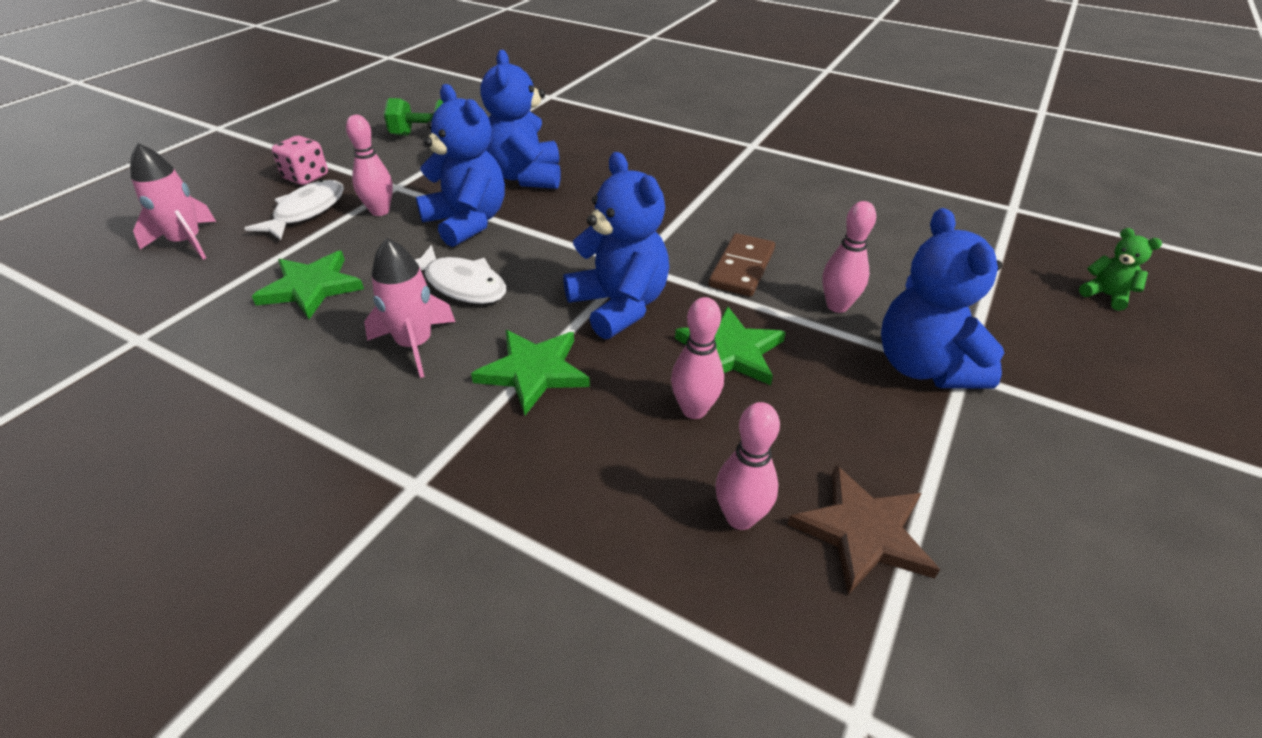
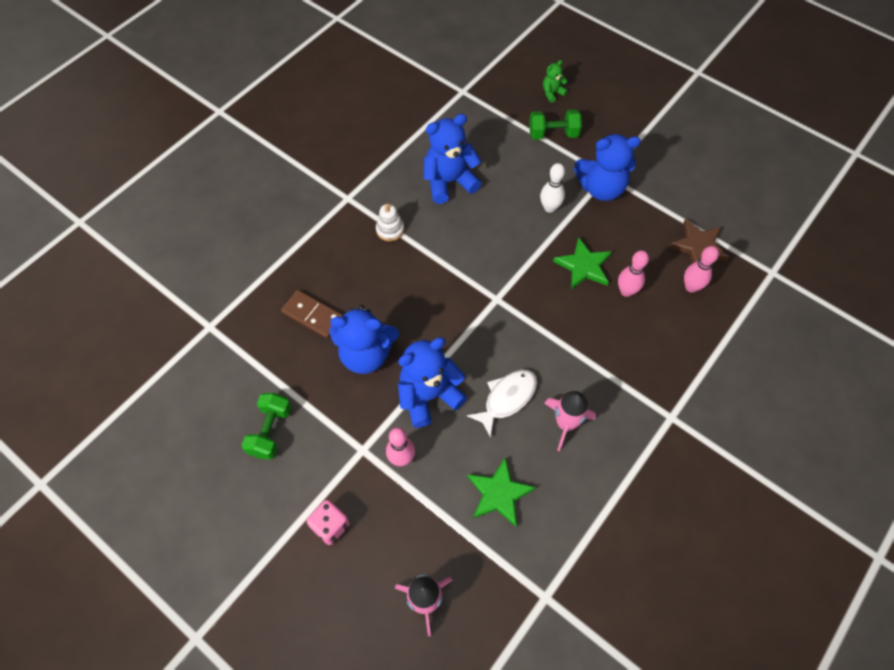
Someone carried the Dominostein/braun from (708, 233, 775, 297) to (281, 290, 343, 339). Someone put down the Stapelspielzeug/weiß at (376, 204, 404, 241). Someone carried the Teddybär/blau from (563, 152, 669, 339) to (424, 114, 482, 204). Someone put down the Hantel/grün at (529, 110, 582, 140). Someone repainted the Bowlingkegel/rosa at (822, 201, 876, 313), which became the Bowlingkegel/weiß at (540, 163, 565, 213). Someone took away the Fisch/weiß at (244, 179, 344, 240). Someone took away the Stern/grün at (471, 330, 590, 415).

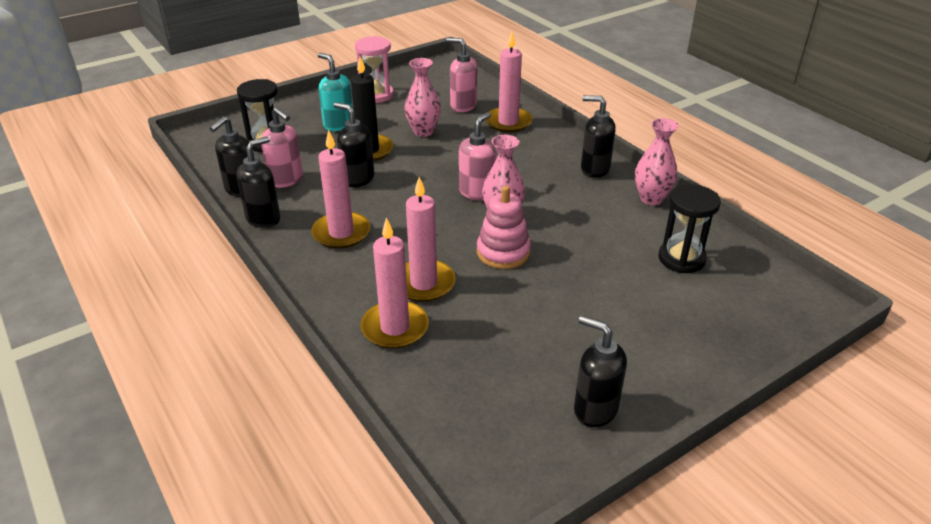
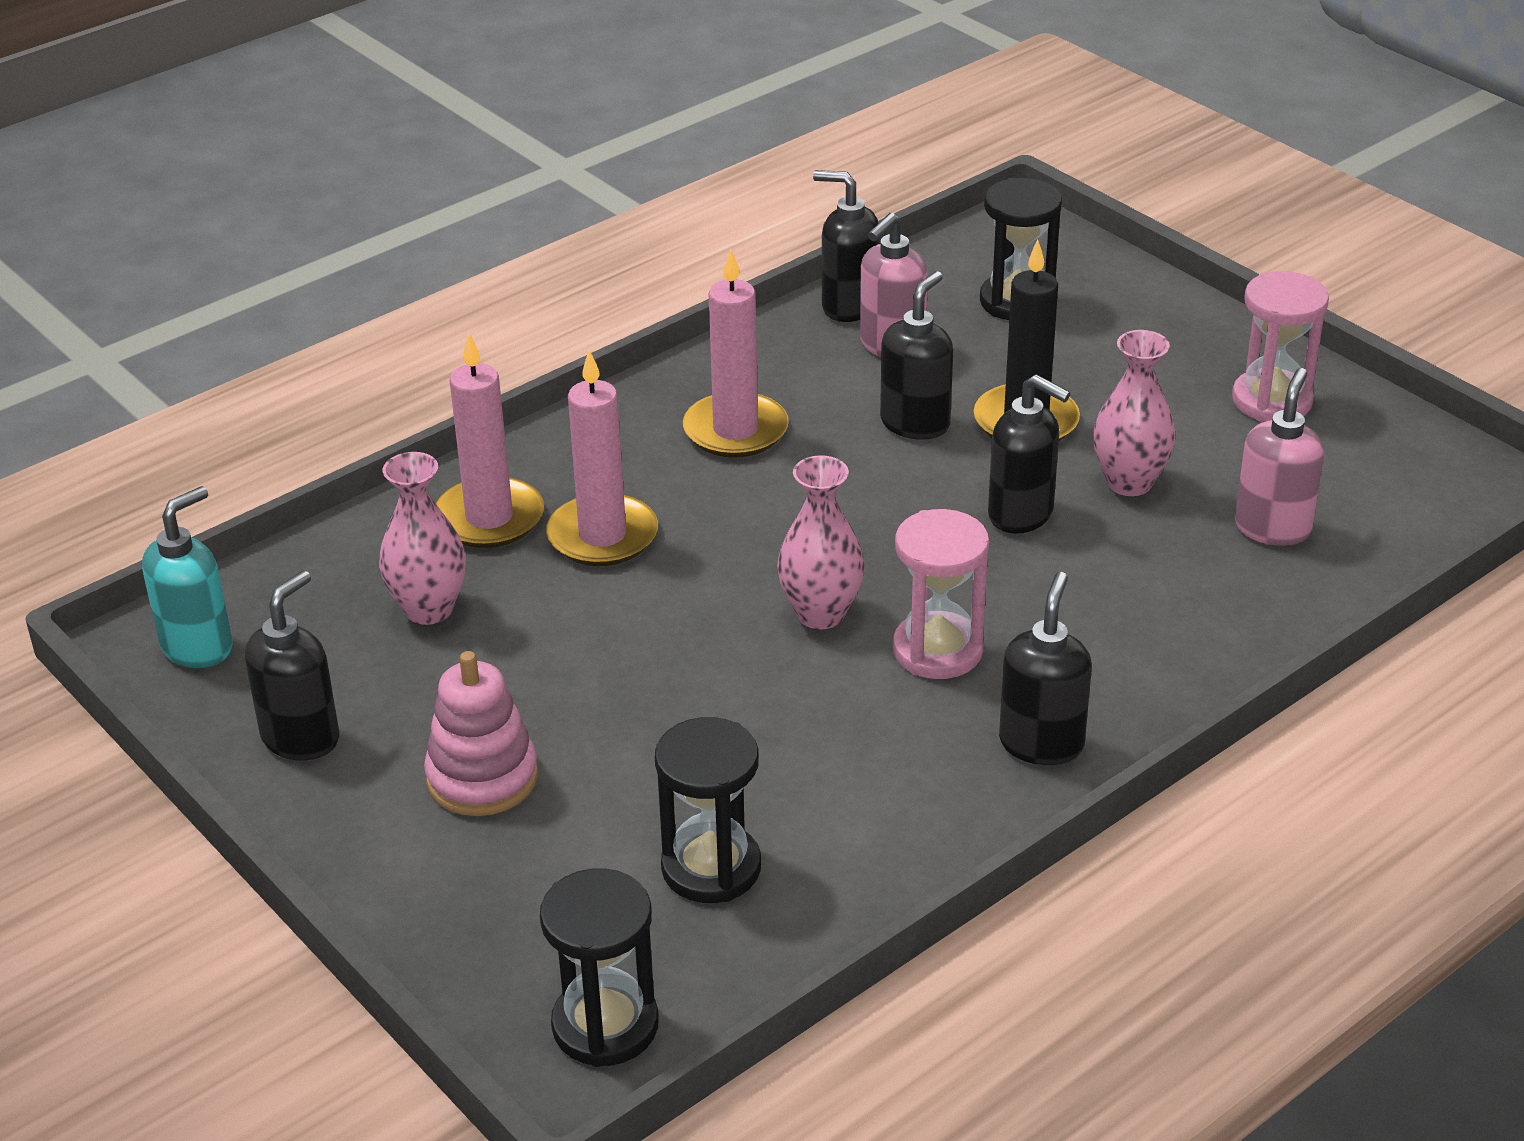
Someone carried the Seifenspender/türkis from (318, 53, 353, 131) to (142, 486, 233, 668). Someone carried the Vase/rosa from (635, 118, 679, 205) to (379, 452, 466, 625). Someone carried the Stapelspielzeug/rosa from (477, 186, 531, 269) to (424, 651, 538, 816). Someone put down the Sanduhr/schwarz at (540, 868, 659, 1067). Someone put down the Sanduhr/rosa at (893, 509, 989, 679). Someone carried the Seifenspender/schwarz from (236, 136, 280, 228) to (988, 374, 1071, 534). Someone took away the Seifenspender/rosa at (459, 112, 496, 201). Someone took away the Kerze/rosa at (486, 32, 532, 133).

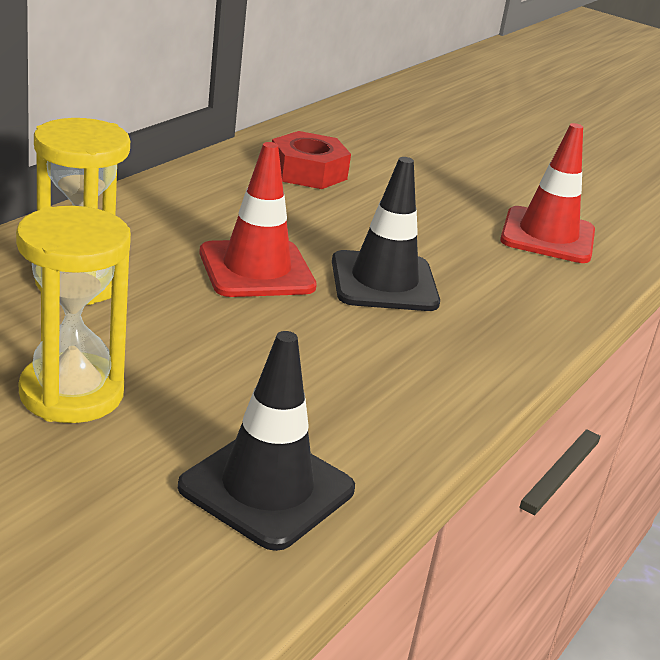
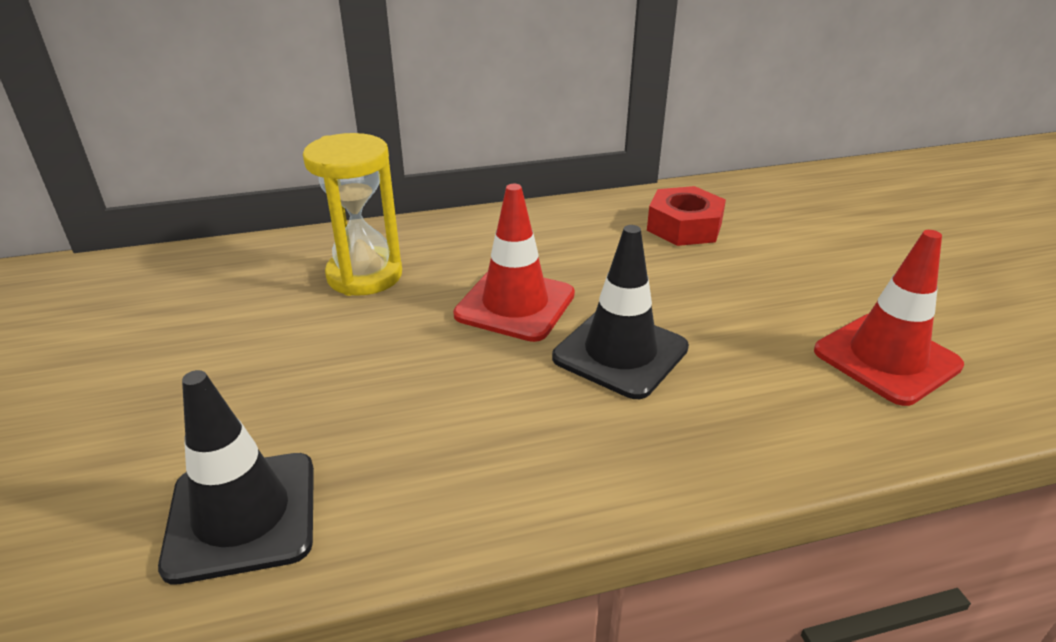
Someone took away the Sanduhr/gelb at (16, 206, 131, 423).

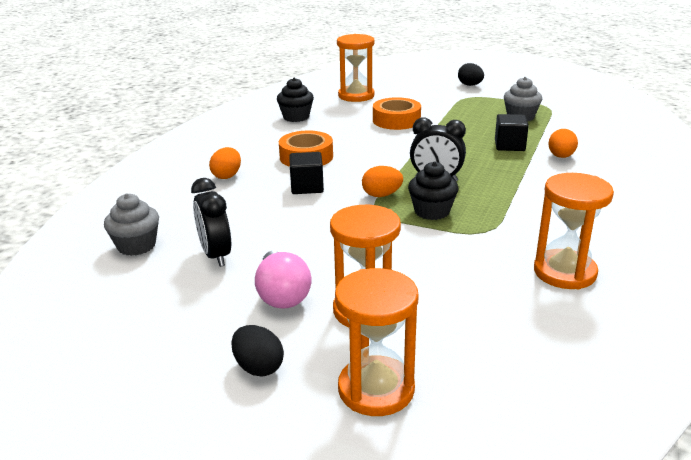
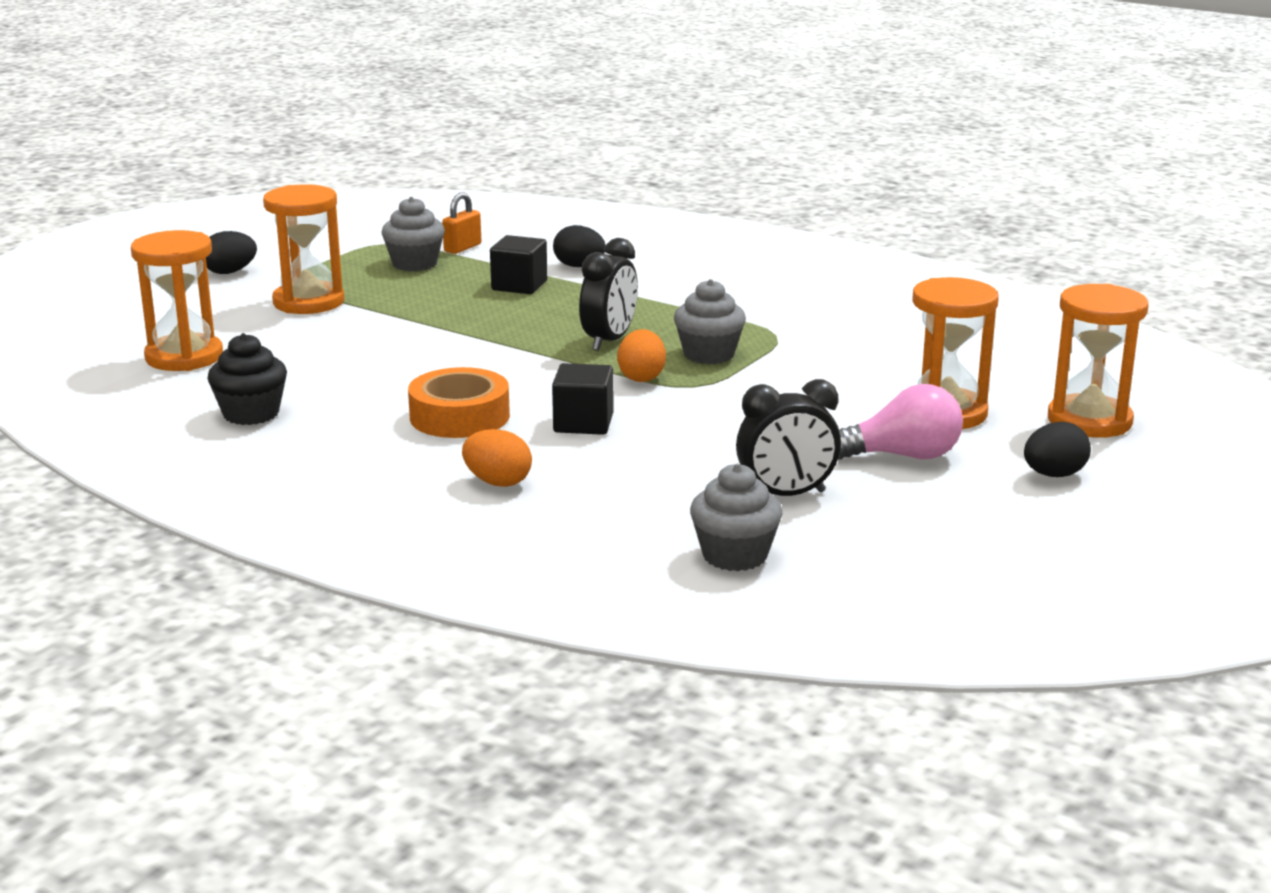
Someone carried the Sanduhr/orange from (534, 173, 614, 289) to (263, 184, 344, 314). Someone put down the Vorhängeschloss/orange at (442, 192, 481, 254). Someone repainted the Ei/orange at (548, 129, 578, 158), which became the Ei/schwarz at (553, 225, 606, 267). Someone repainted the Muffin/schwarz at (408, 161, 459, 220), which became the Muffin/grau at (674, 279, 746, 364). Someone took away the Klebeband/orange at (373, 97, 421, 130).

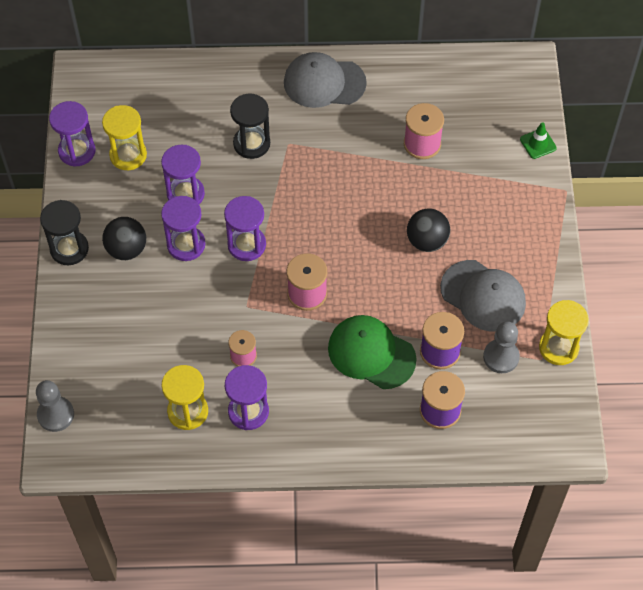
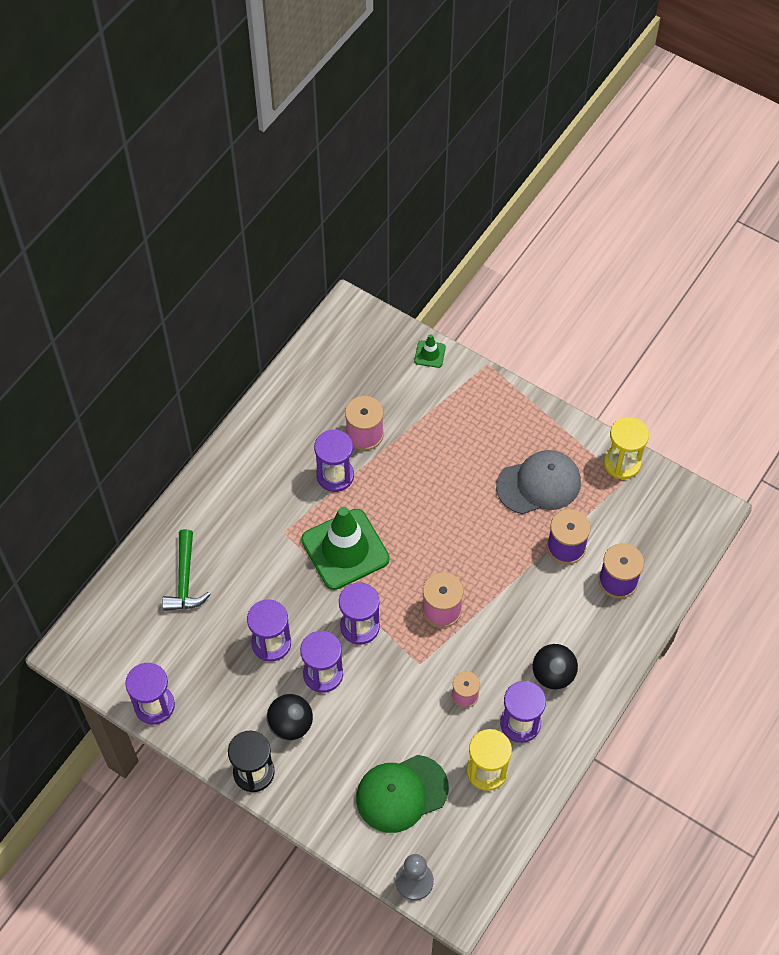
Someone put down the Hammer/grün at (162, 529, 211, 611). Someone put down the Leitkegel/grün at (301, 507, 390, 590). Someone put down the Sanduhr/lila at (314, 429, 354, 492). Someone carried the Kappe/grün from (328, 315, 417, 389) to (356, 755, 449, 833). Someone carried the Ball/schwarz from (407, 209, 450, 252) to (532, 644, 578, 690). Someone took away the Sanduhr/gelb at (102, 105, 147, 170). Someone took away the Sanduhr/schwarz at (230, 94, 270, 159). Someone took away the Kappe/grau at (284, 52, 367, 108). Someone took away the Bauer/grau at (483, 321, 520, 373).

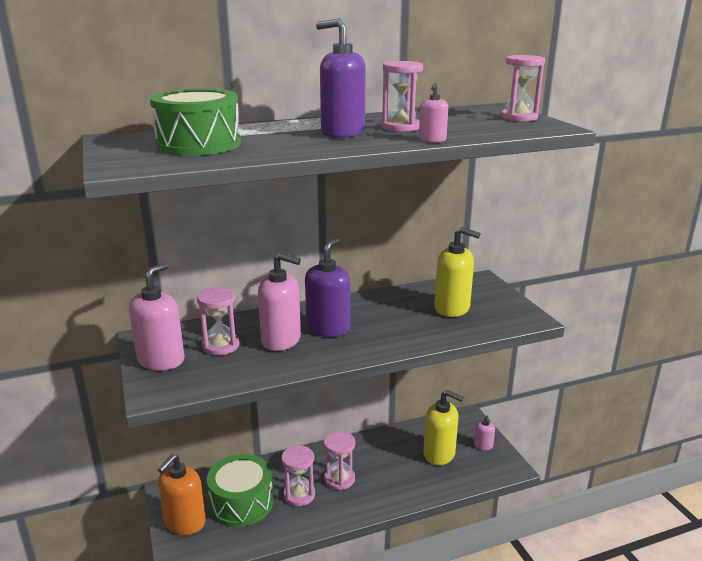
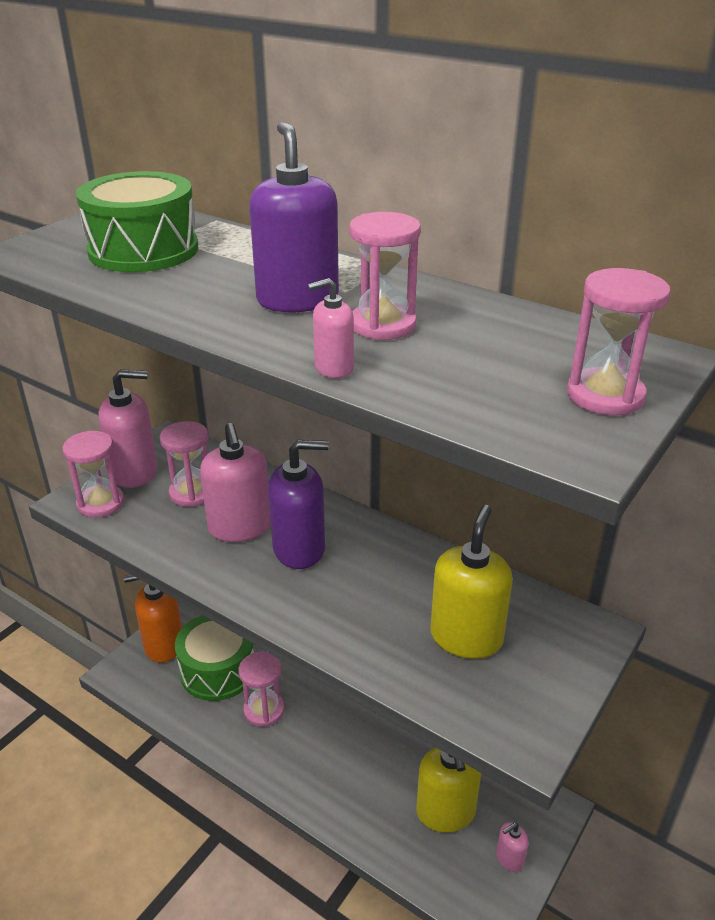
Someone carried the Sanduhr/rosa from (324, 431, 355, 490) to (62, 431, 124, 518). Someone rotated the Seifenspender/gelb at (434, 227, 481, 317) by 150 degrees counterclockwise.

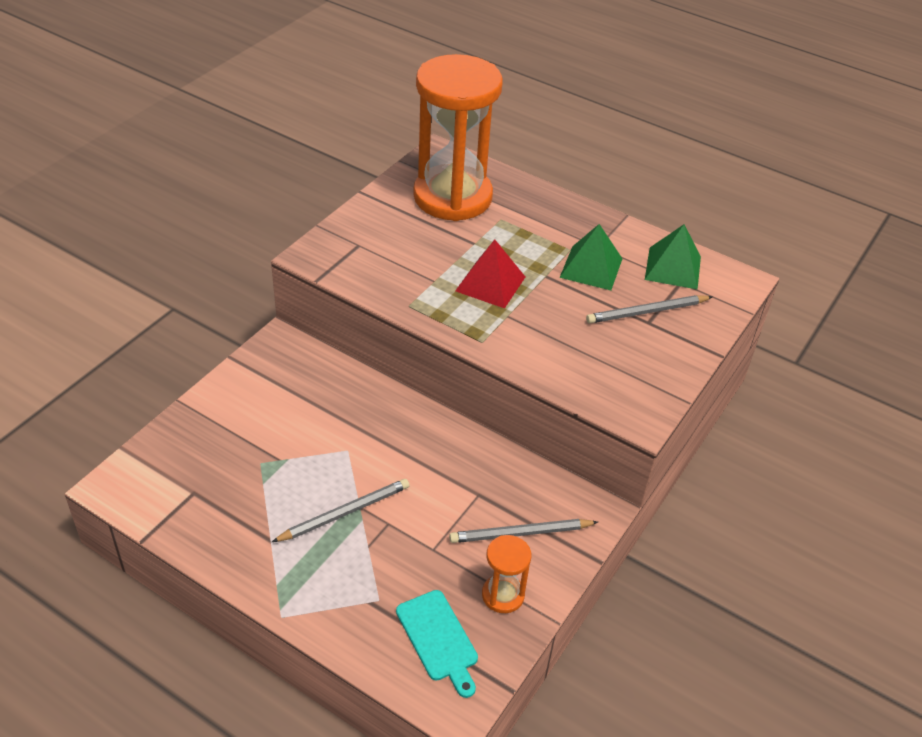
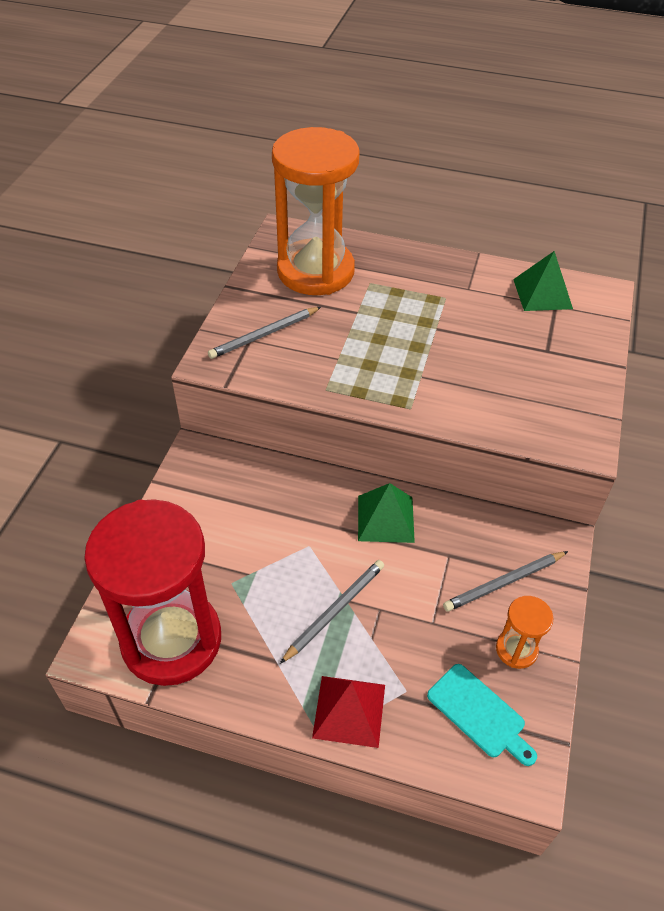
Someone put down the Sanduhr/rot at (84, 499, 221, 686). Someone carried the Bleistift/grau from (586, 295, 712, 324) to (208, 307, 321, 359). Someone carried the Pyramide/rot from (455, 239, 525, 308) to (312, 676, 385, 748). Someone carried the Pyramide/grün from (560, 224, 622, 290) to (358, 483, 415, 543).

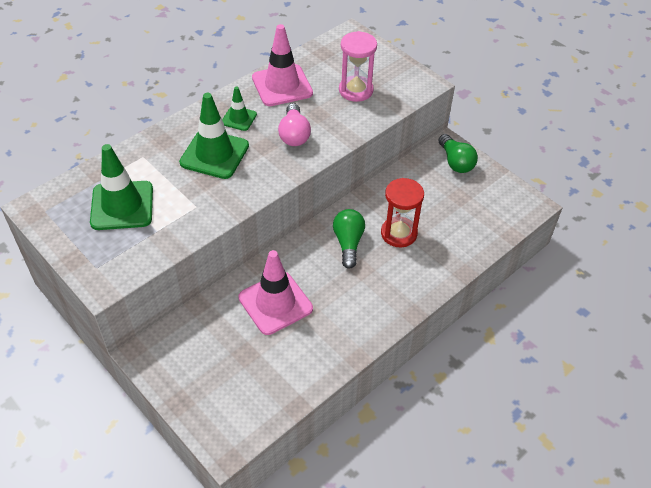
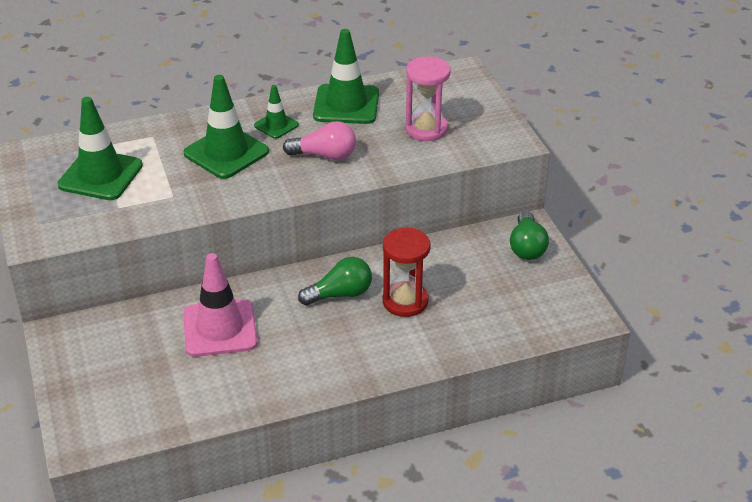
Someone rotated the Glühbirne/rosa at (278, 103, 311, 146) by 105 degrees counterclockwise. Someone rotated the Glühbirne/grün at (333, 209, 365, 269) by 45 degrees clockwise. Someone repainted the Leitkegel/rosa at (252, 24, 313, 106), which became the Leitkegel/grün at (313, 29, 379, 124).

